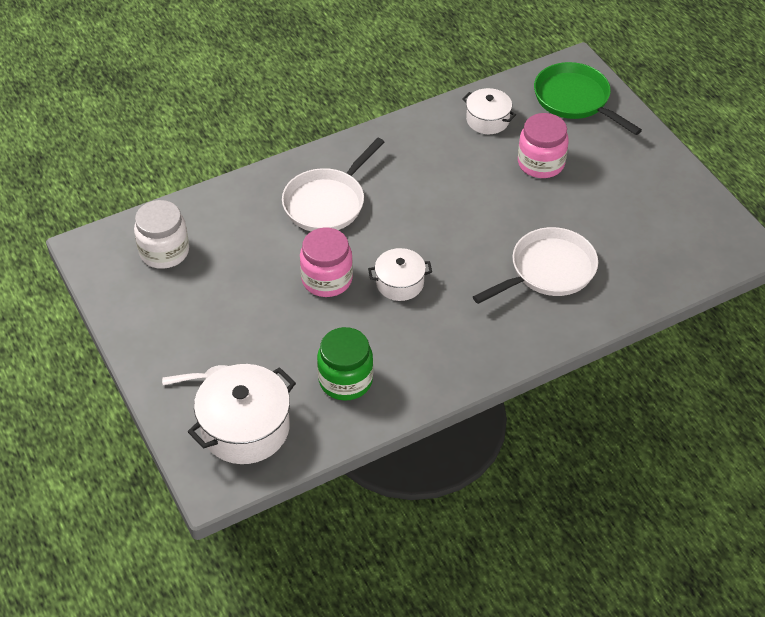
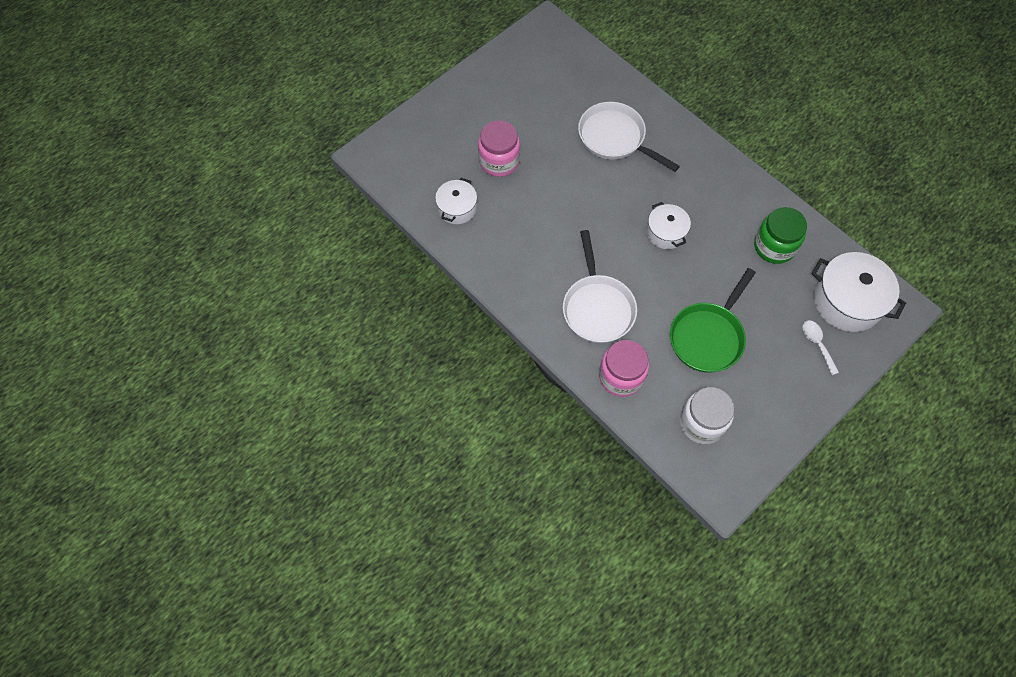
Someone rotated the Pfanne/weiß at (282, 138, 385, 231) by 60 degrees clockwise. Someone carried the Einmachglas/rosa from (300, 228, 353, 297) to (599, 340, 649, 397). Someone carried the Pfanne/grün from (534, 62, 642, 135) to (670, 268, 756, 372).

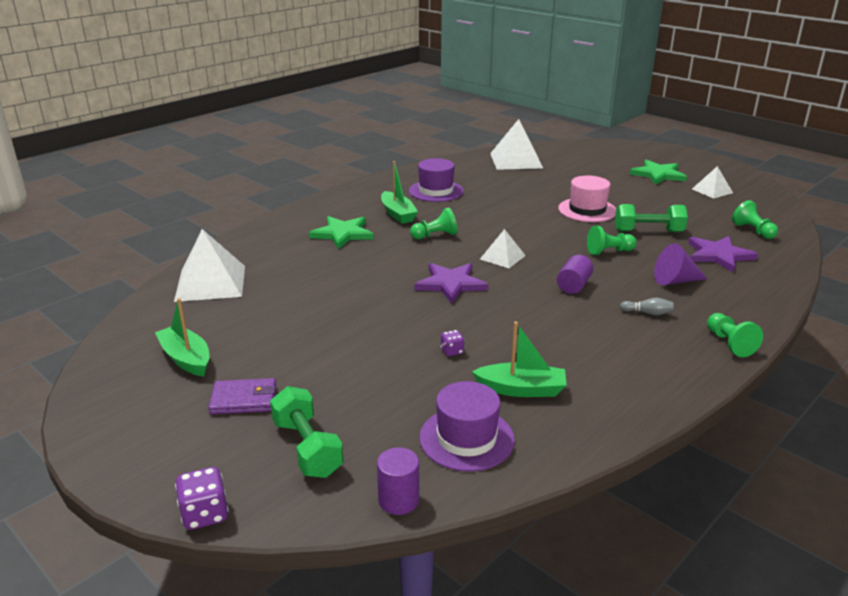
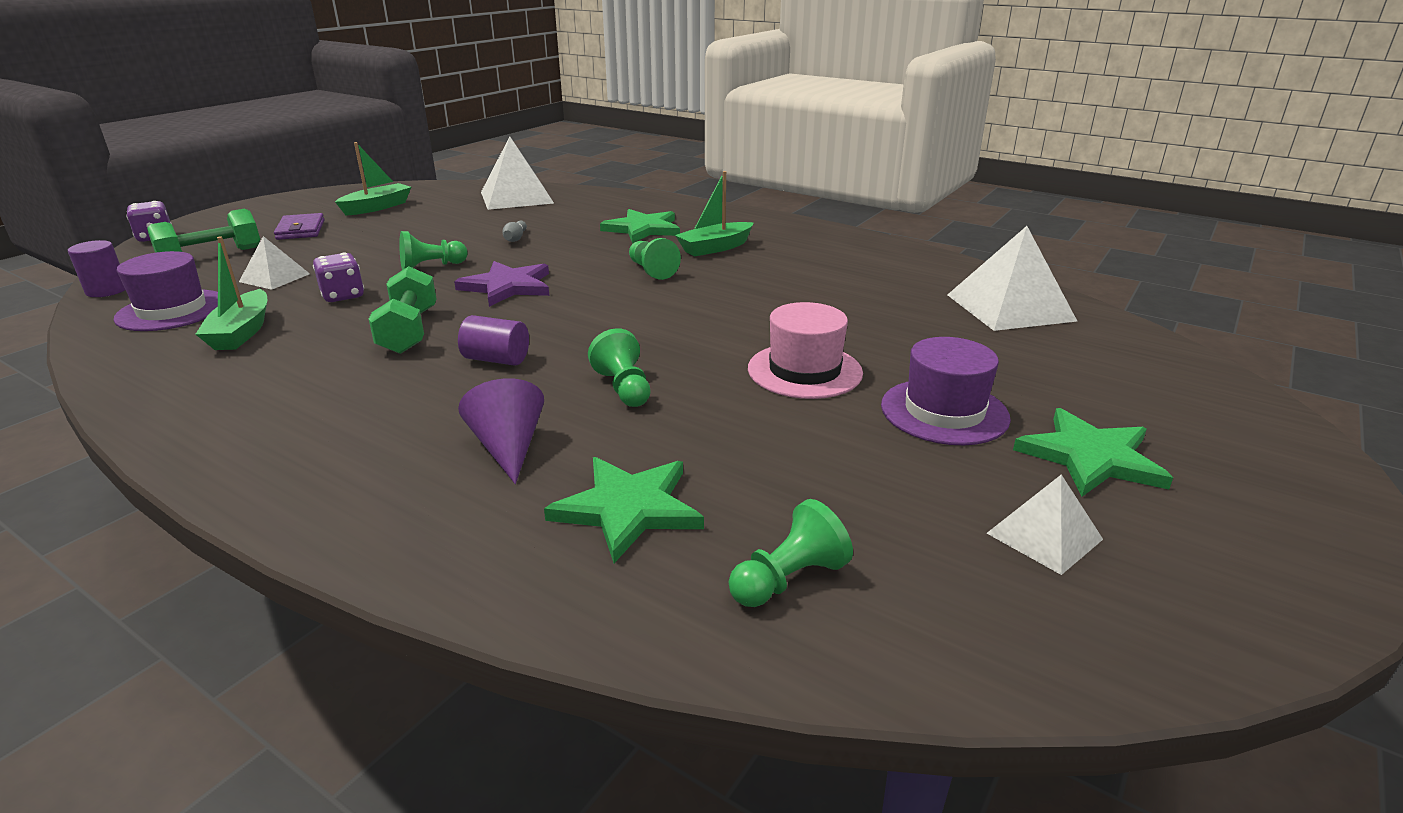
Someone carried the Pyramide/weiß from (480, 229, 526, 268) to (239, 236, 310, 290). Someone scaled the Spielwürfel/lila at (441, 330, 464, 356) by 1.67. Someone carried the Hantel/grün from (615, 204, 688, 232) to (369, 266, 436, 354). Someone carried the Bauer/grün from (707, 313, 763, 357) to (399, 231, 467, 270). Someone carried the Bowlingkegel/grau from (620, 298, 674, 315) to (502, 221, 527, 242). Someone repainted the Stern/lila at (688, 236, 758, 273), which became the Stern/grün at (544, 457, 704, 563). Someone carried the Hut/lila from (409, 158, 464, 202) to (881, 337, 1011, 445).

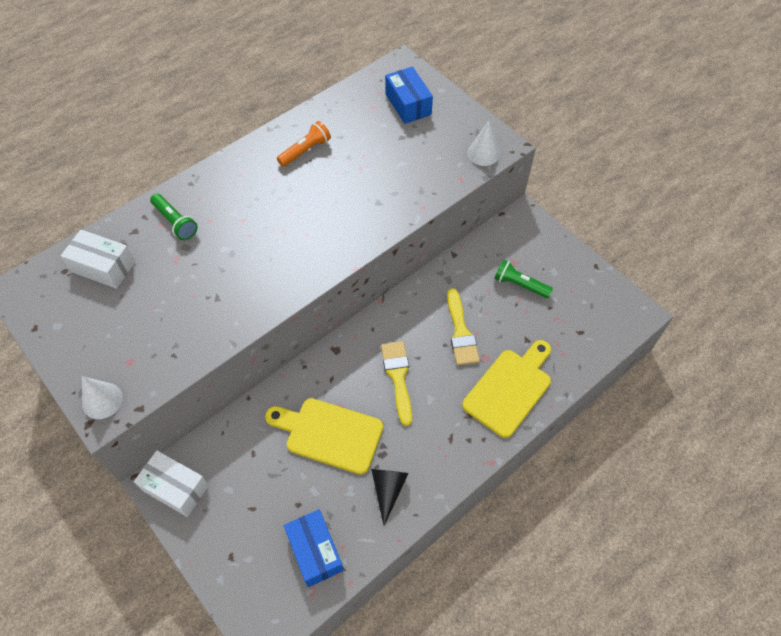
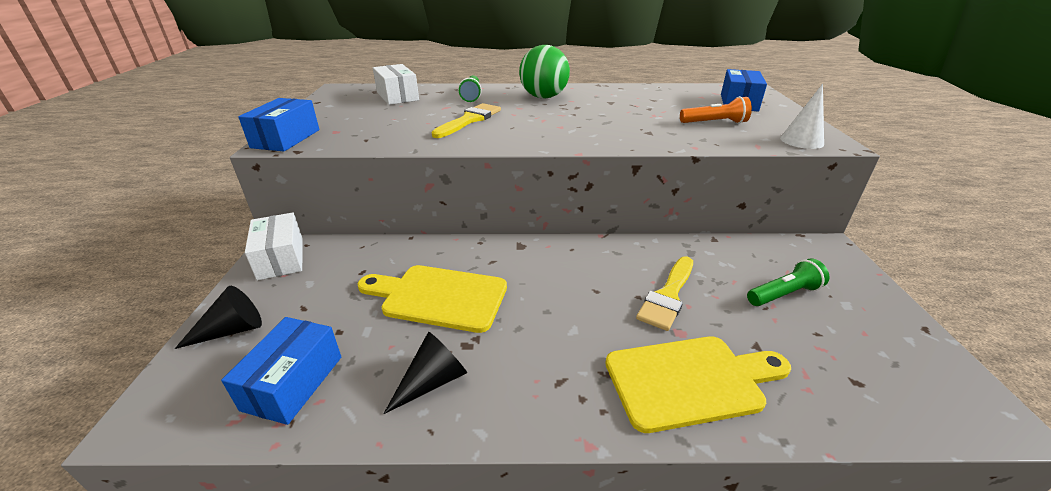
Someone put down the Kegel/schwarz at (175, 286, 262, 349). Someone swapped the Kegel/weiß at (82, 376, 123, 419) for the Schachtel/blau at (238, 98, 320, 151). Someone rotated the Schneidebrett/gelb at (265, 398, 383, 474) by 45 degrees counterclockwise. Someone carried the Pinsel/gelb from (381, 341, 412, 426) to (432, 103, 501, 138). Someone put down the Ball/grün at (519, 45, 570, 99). Someone carried the Taschenlampe/orange from (277, 121, 331, 167) to (680, 96, 752, 124). Someone rotated the Taschenlampe/grün at (494, 260, 553, 298) by 90 degrees clockwise.

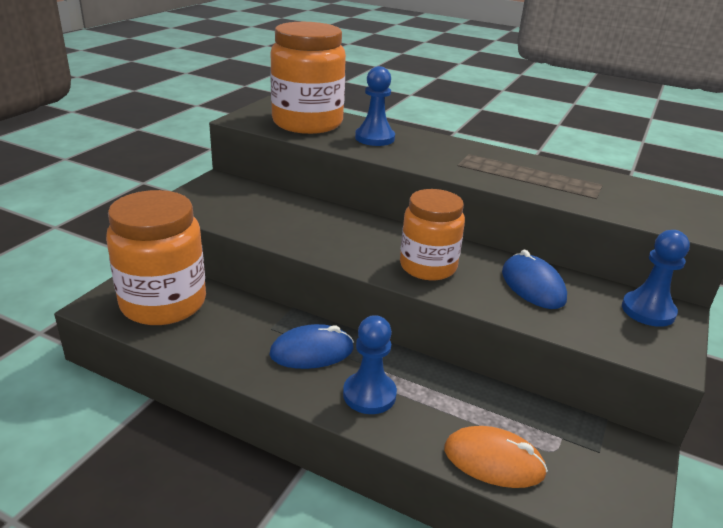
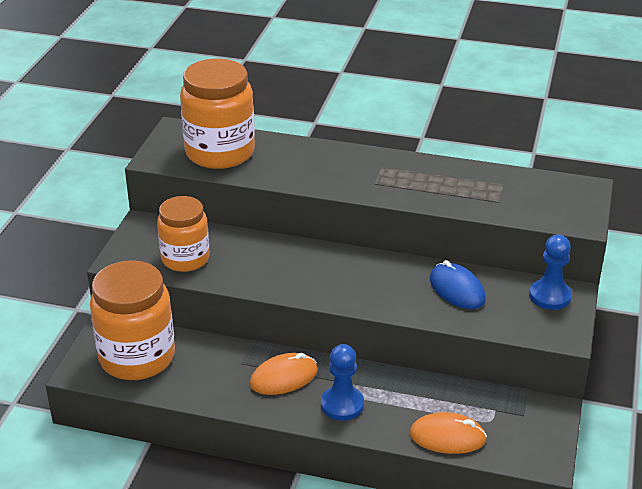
Someone carried the Einmachglas/orange from (400, 189, 465, 280) to (157, 196, 210, 272). Someone repainted the Computermaus/blau at (269, 324, 354, 369), which became the Computermaus/orange at (250, 353, 318, 395). Someone took away the Bauer/blau at (355, 66, 395, 146).

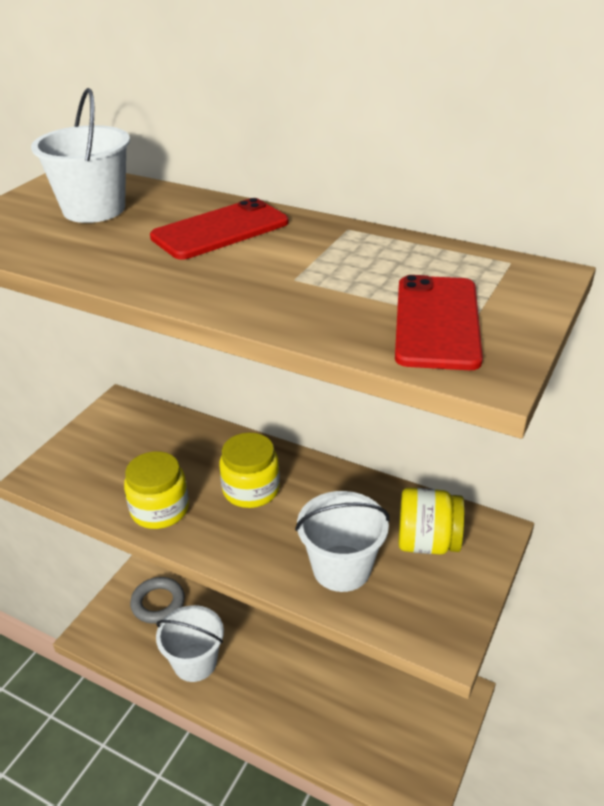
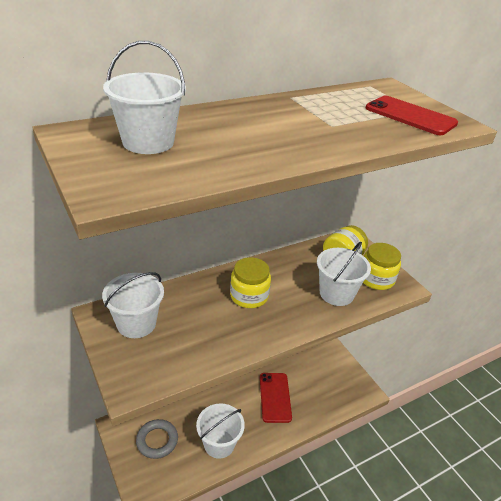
Someone put down the Eimer/weiß at (102, 272, 164, 338). Someone carried the Handy/rot from (150, 198, 289, 260) to (260, 373, 292, 423). Someone carried the Einmachglas/gelb from (124, 451, 189, 529) to (363, 243, 401, 290).

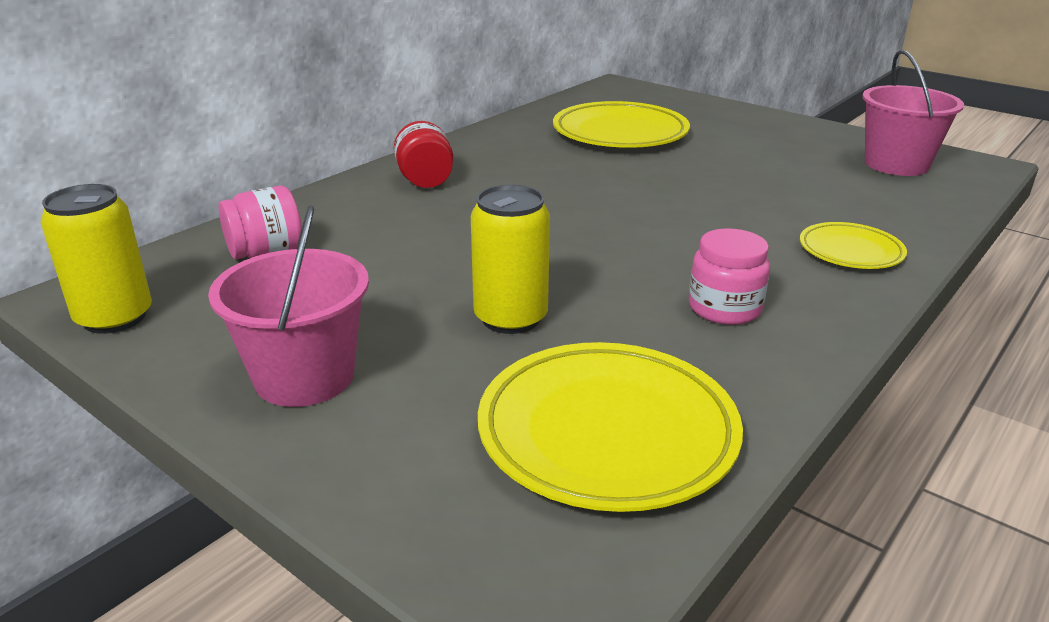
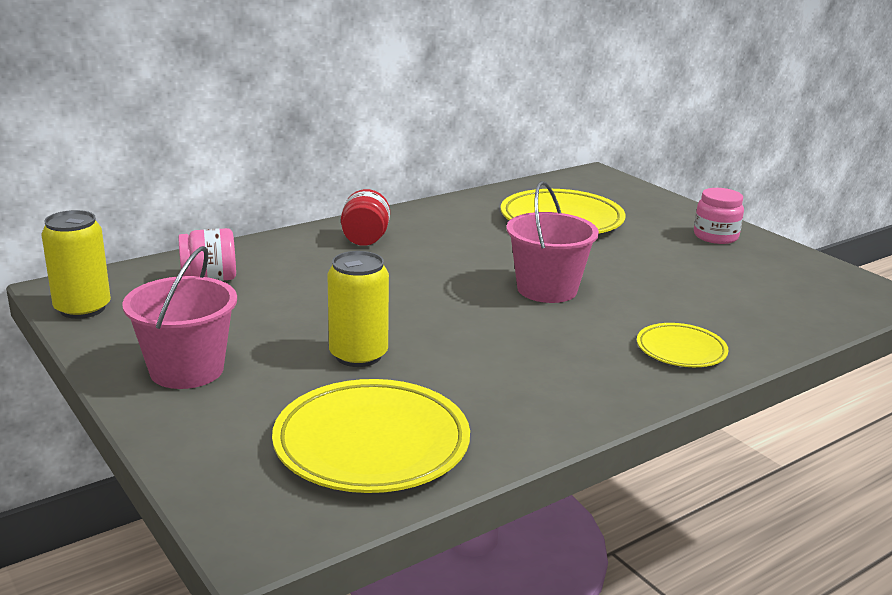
Someone carried the Eimer/rosa from (862, 50, 964, 176) to (506, 181, 599, 303). Someone carried the Einmachglas/rosa from (689, 228, 770, 325) to (694, 188, 744, 244).

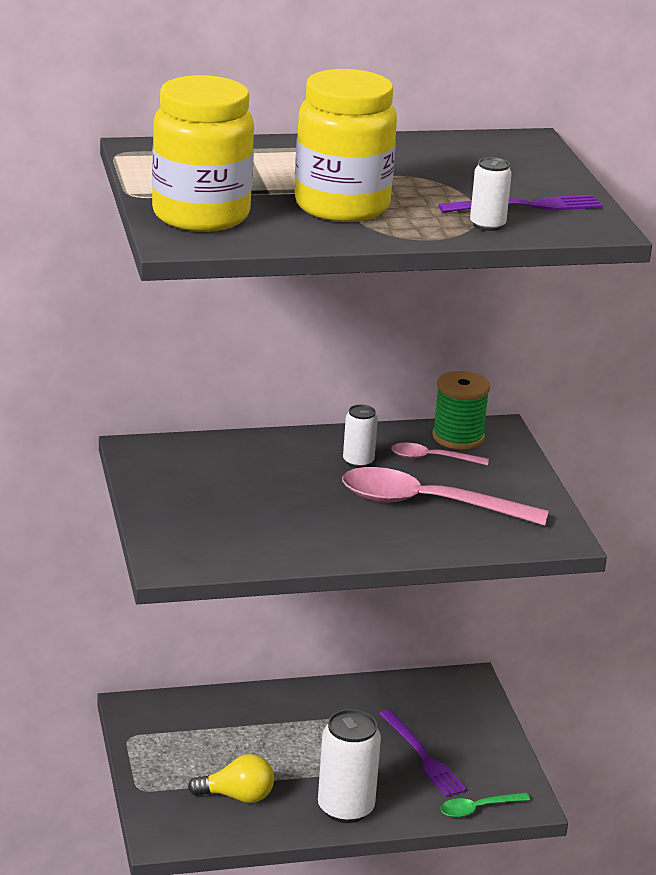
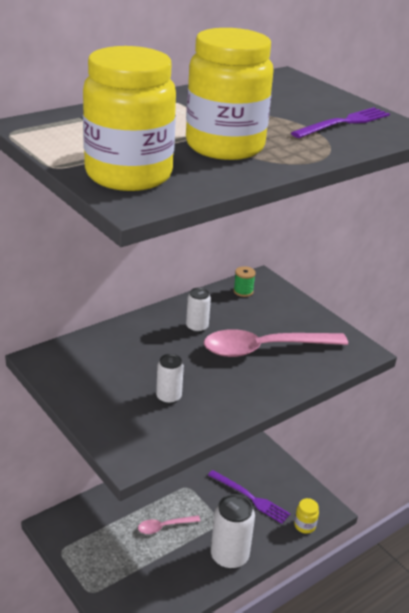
Someone carried the Löffel/rosa from (391, 442, 489, 466) to (138, 515, 201, 534). Someone carried the Dose/weiß from (470, 157, 512, 231) to (156, 354, 184, 404). Someone scaled the Garnrolle/grün at (432, 371, 490, 449) by 0.56. Someone swapped the Löffel/grün at (440, 793, 530, 818) for the Einmachglas/gelb at (294, 498, 319, 534). Someone took away the Glühbirne/gelb at (188, 754, 274, 803).

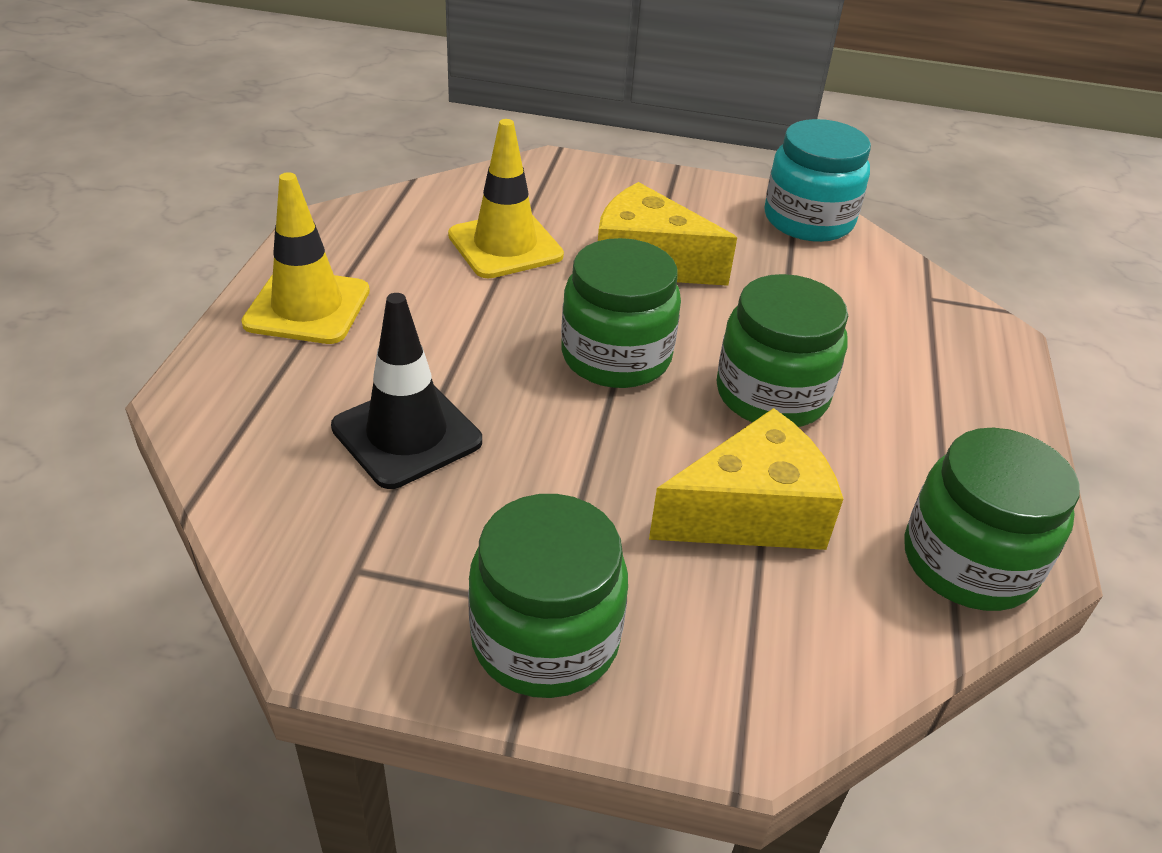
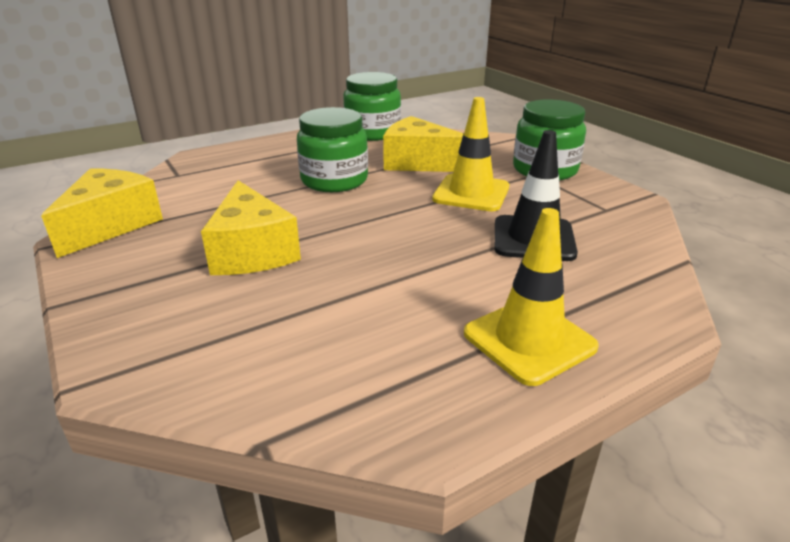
Someone swapped the Einmachglas/türkis at (764, 119, 871, 242) for the Käse/gelb at (41, 168, 163, 258). Someone carried the Leitkegel/gelb from (448, 119, 564, 279) to (432, 97, 509, 211). Someone took away the Einmachglas/grün at (561, 238, 681, 388).

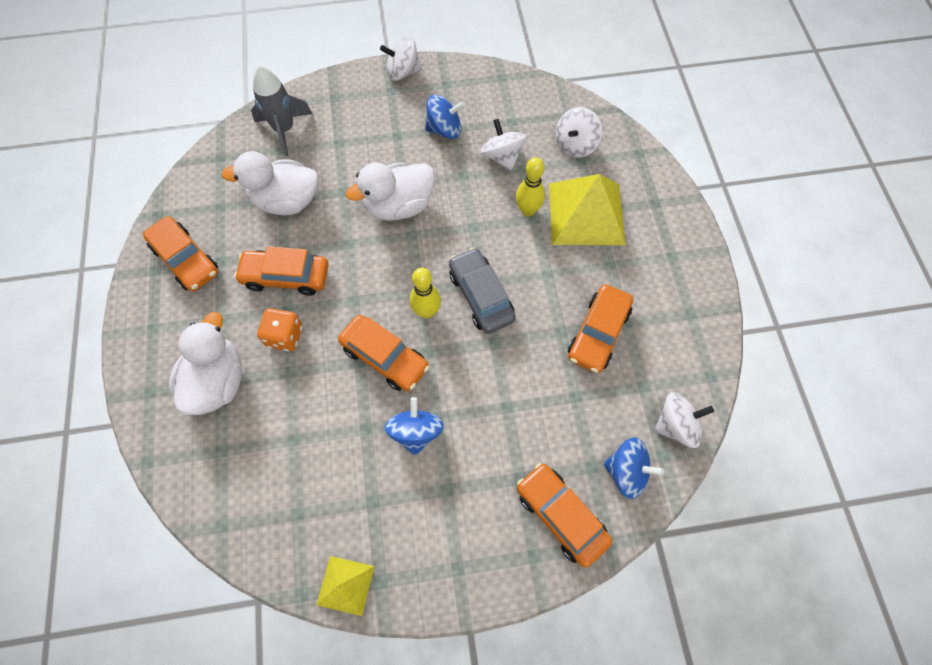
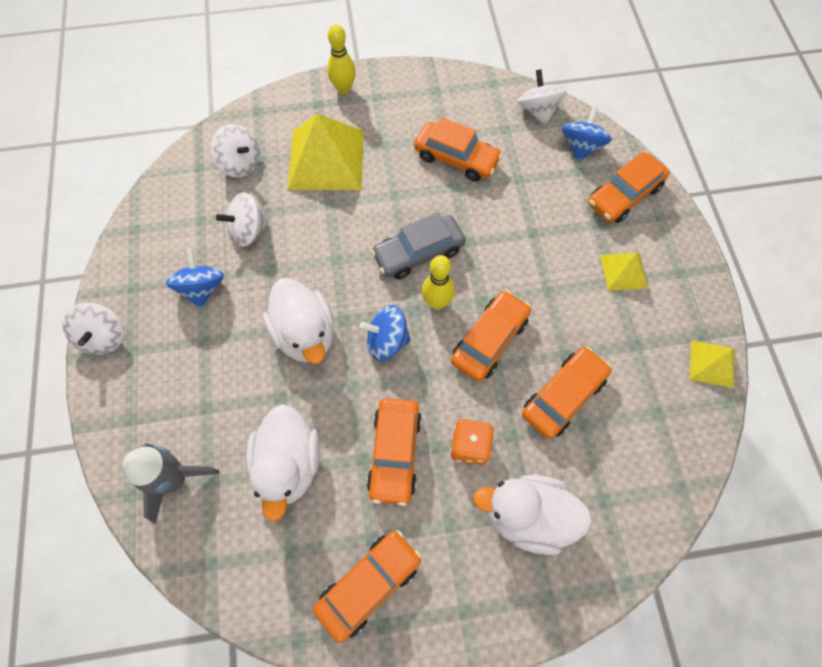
Someone carried the Bowlingkegel/gelb from (516, 157, 545, 216) to (327, 24, 356, 94). Someone carried the Kreisel/blau from (385, 397, 444, 455) to (360, 305, 411, 361). Someone put down the Auto/orange at (522, 347, 612, 439). Someone put down the Pyramide/gelb at (600, 253, 648, 291).

